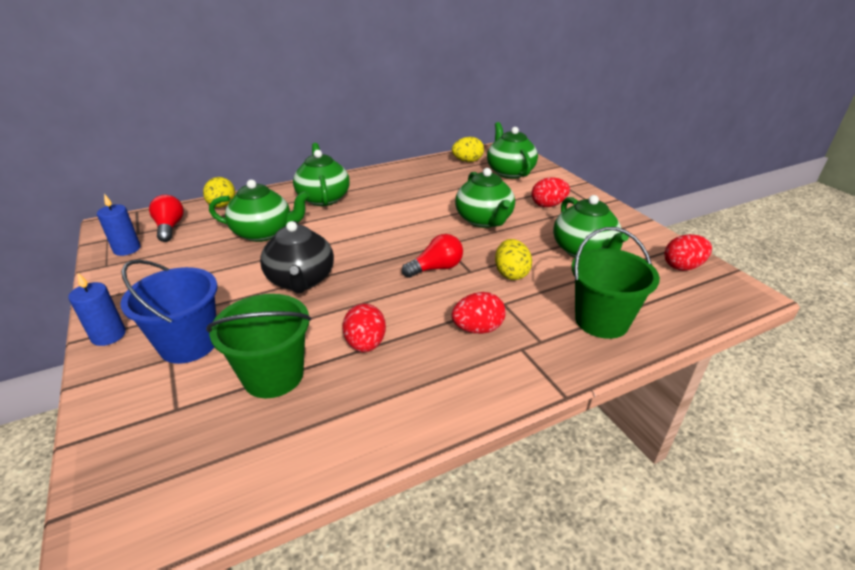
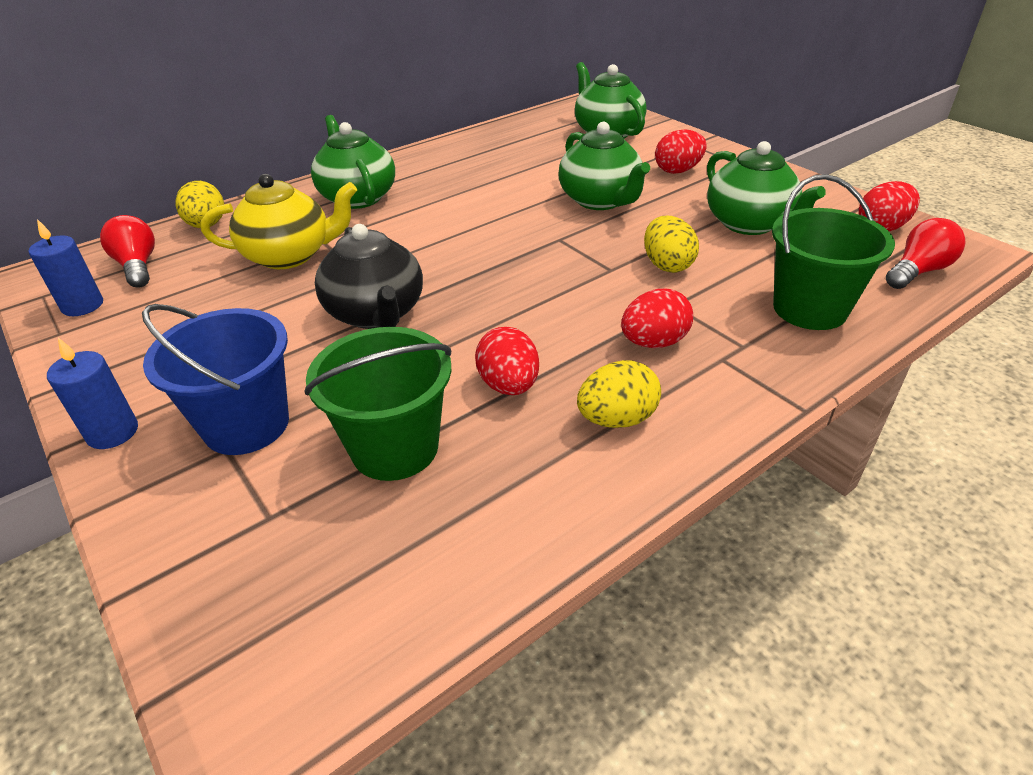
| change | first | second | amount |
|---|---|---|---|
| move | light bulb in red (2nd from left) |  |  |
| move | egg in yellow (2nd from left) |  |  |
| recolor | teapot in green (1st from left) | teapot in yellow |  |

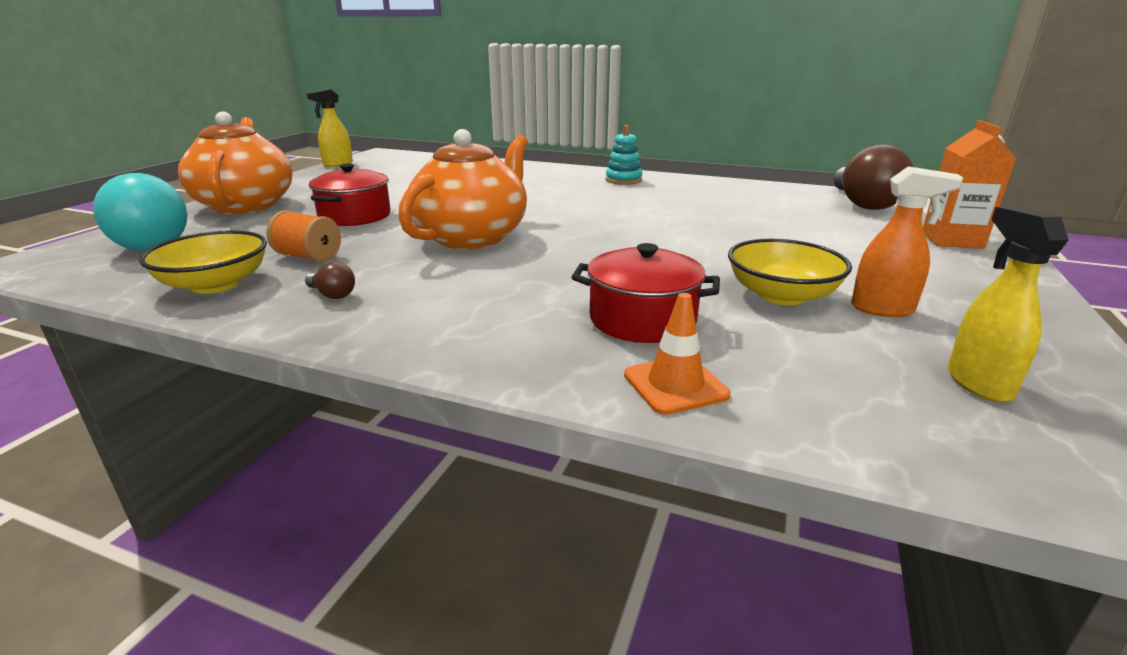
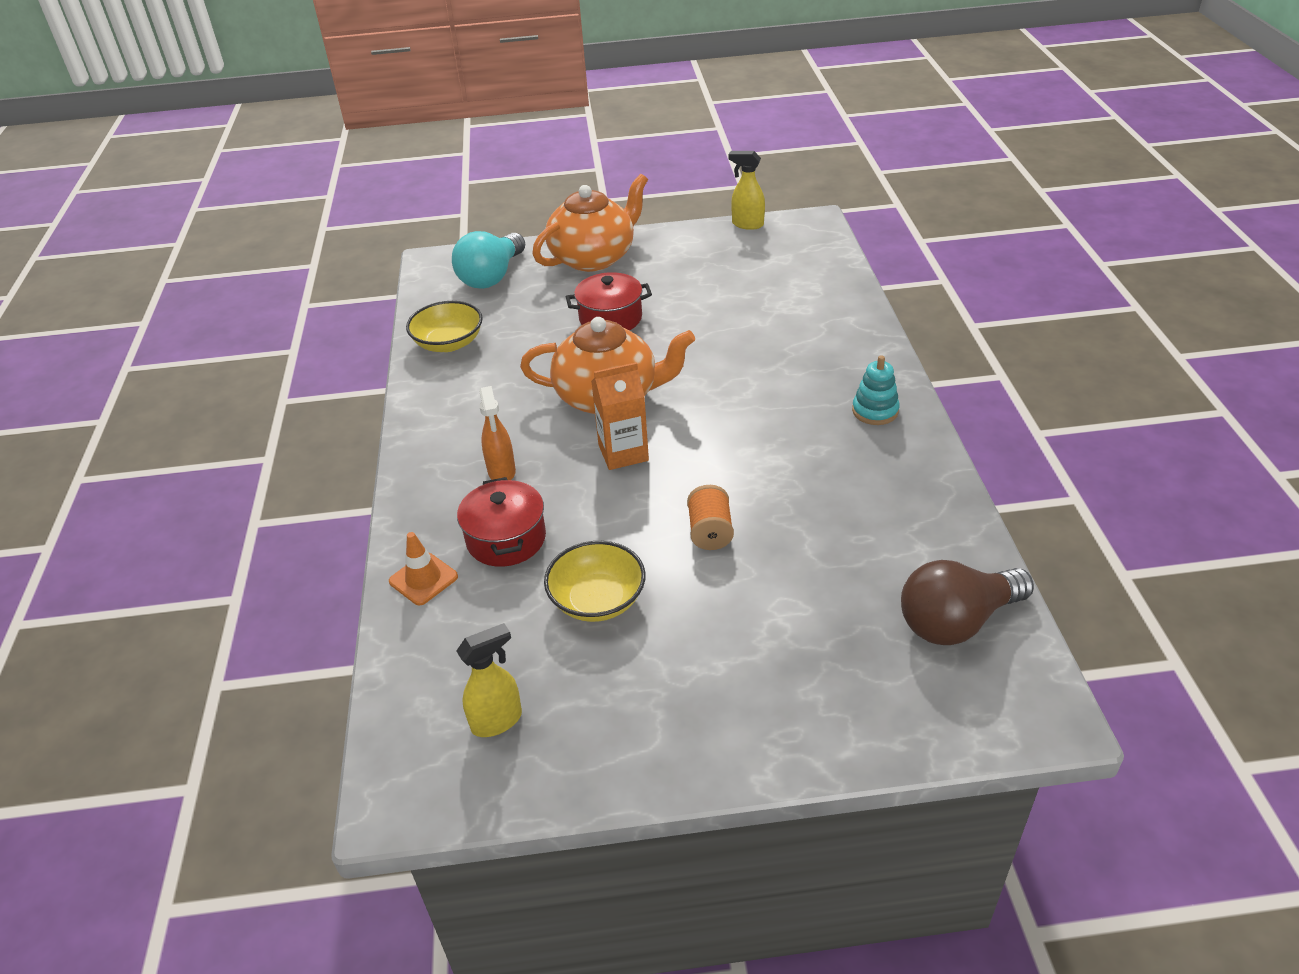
| change | first | second | amount |
|---|---|---|---|
| delete | light bulb in brown (1st from left) |  |  |
| move | spool in orange |  |  |
| move | spray bottle in orange |  |  |
| move | carton in orange |  |  |

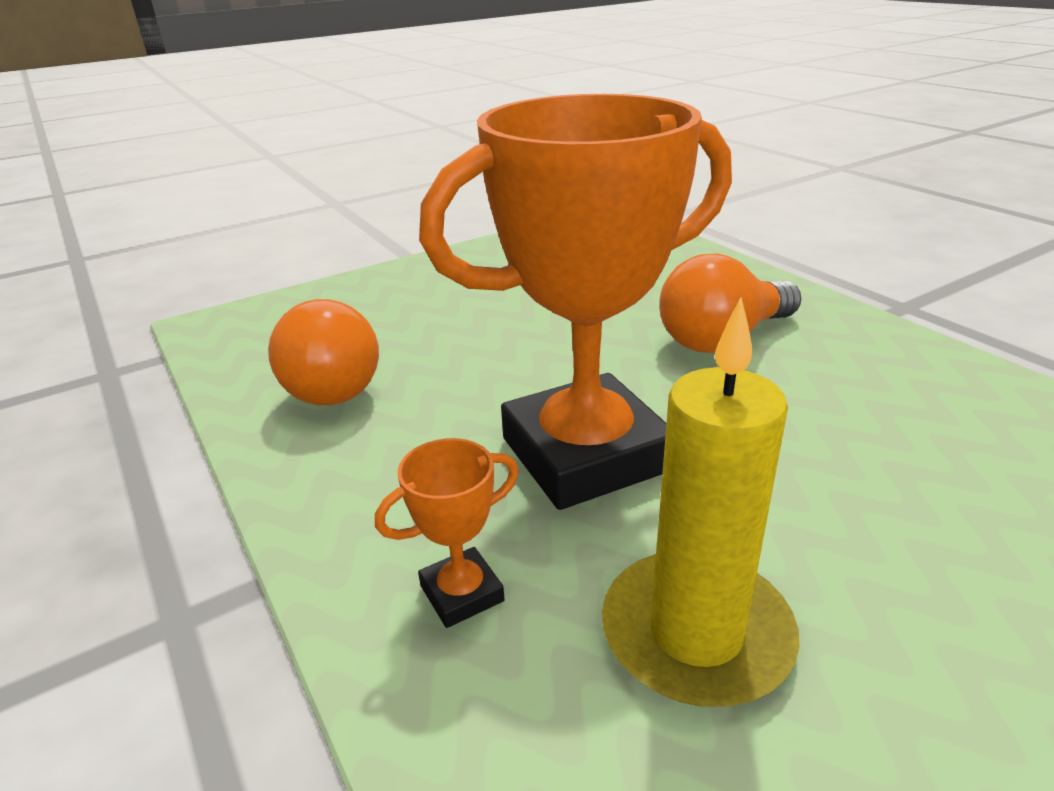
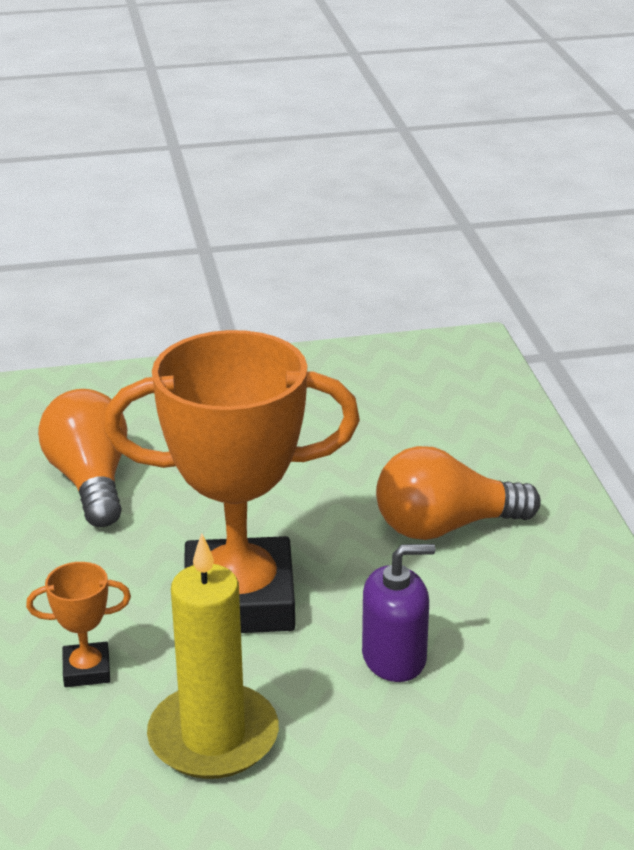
| change | first | second | amount |
|---|---|---|---|
| insert |  | soap dispenser in purple |  |
| rotate | light bulb in orange (1st from left) |  | 150 degrees clockwise |

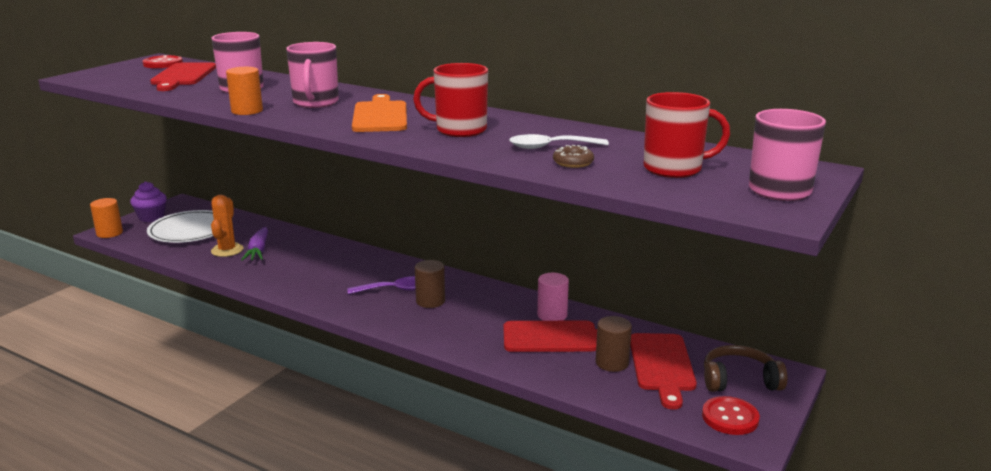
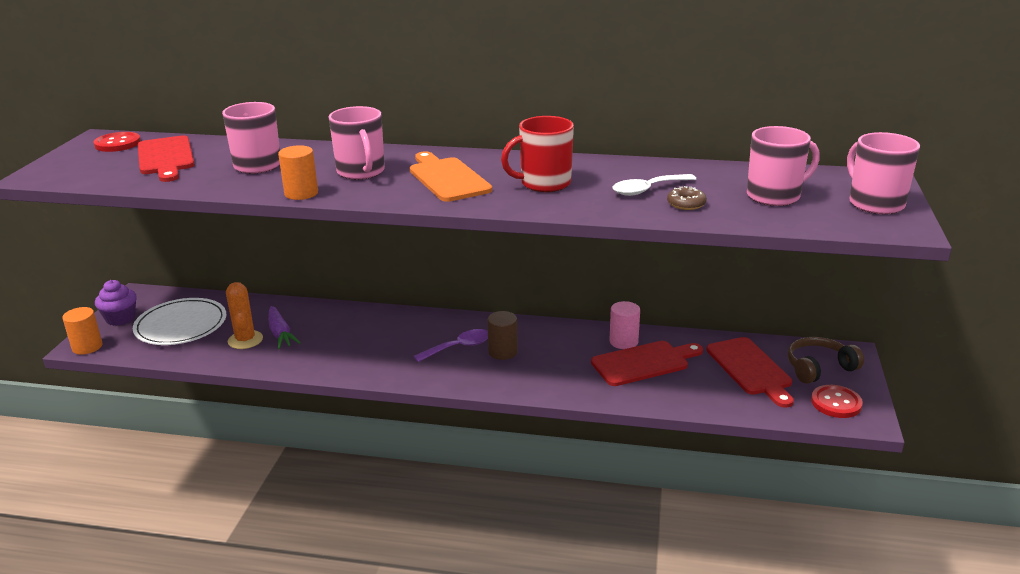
| change | first | second | amount |
|---|---|---|---|
| delete | cylinder in brown (2nd from left) |  |  |
| recolor | mug in red (2nd from left) | mug in pink (3rd from left) |  |

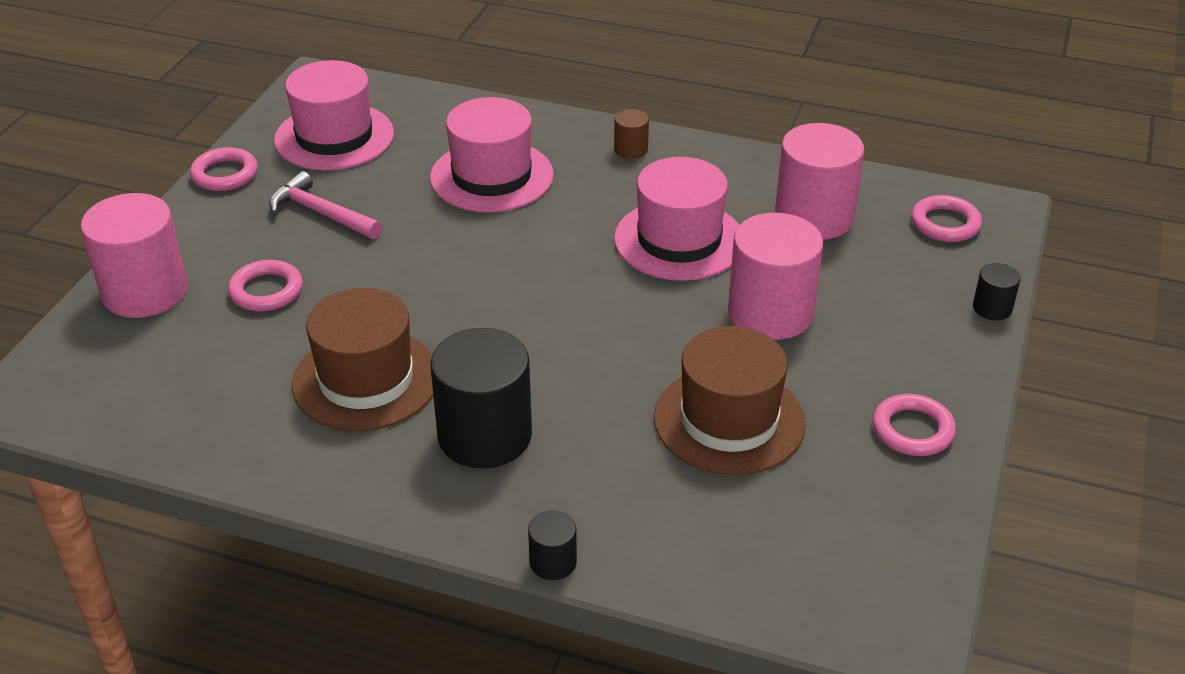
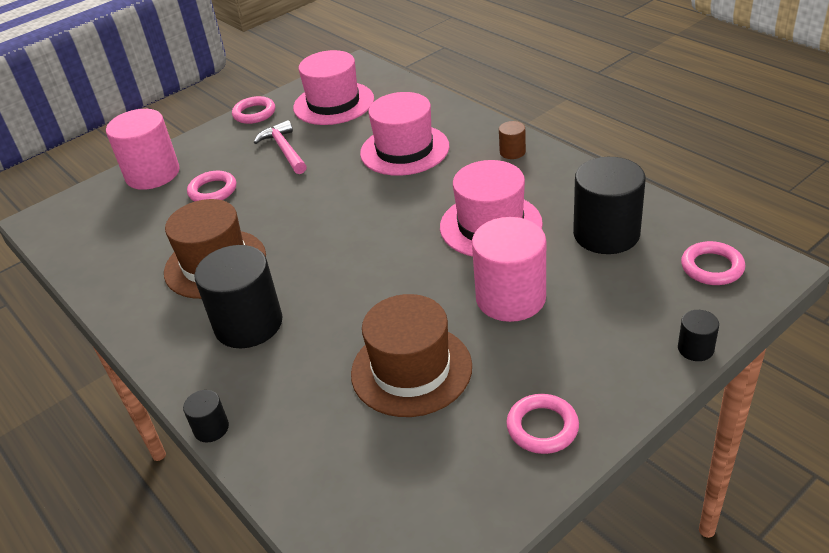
| change | first | second | amount |
|---|---|---|---|
| recolor | cylinder in pink (3rd from left) | cylinder in black (3rd from left) |  |

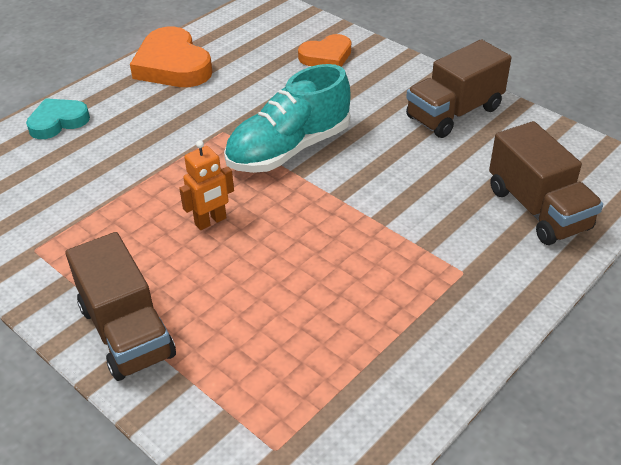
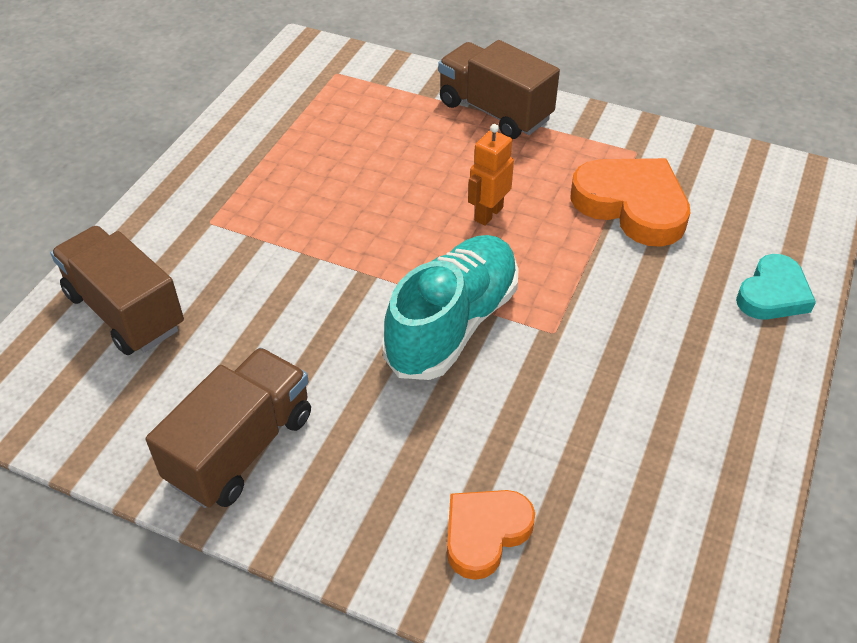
| change | first | second | amount |
|---|---|---|---|
| move | heart in orange (1st from left in the first image) | heart in orange (2nd from left) |  |

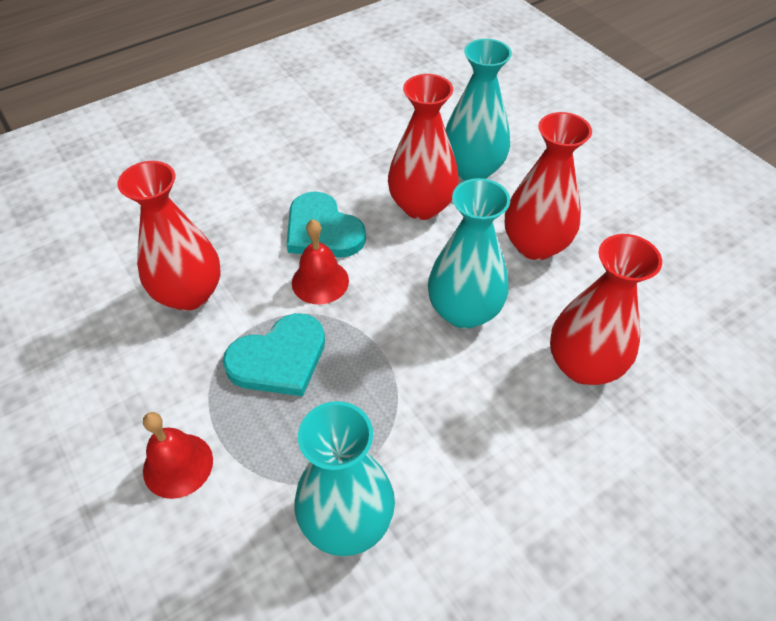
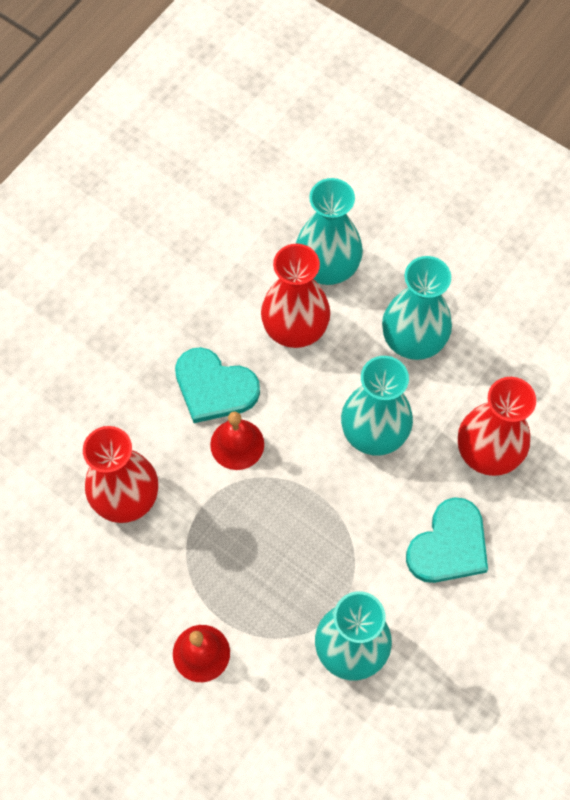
| change | first | second | amount |
|---|---|---|---|
| move | heart in turquoise (1st from left in the first image) | heart in turquoise (2nd from left) |  |
| recolor | vase in red (3rd from left) | vase in turquoise (4th from left) |  |

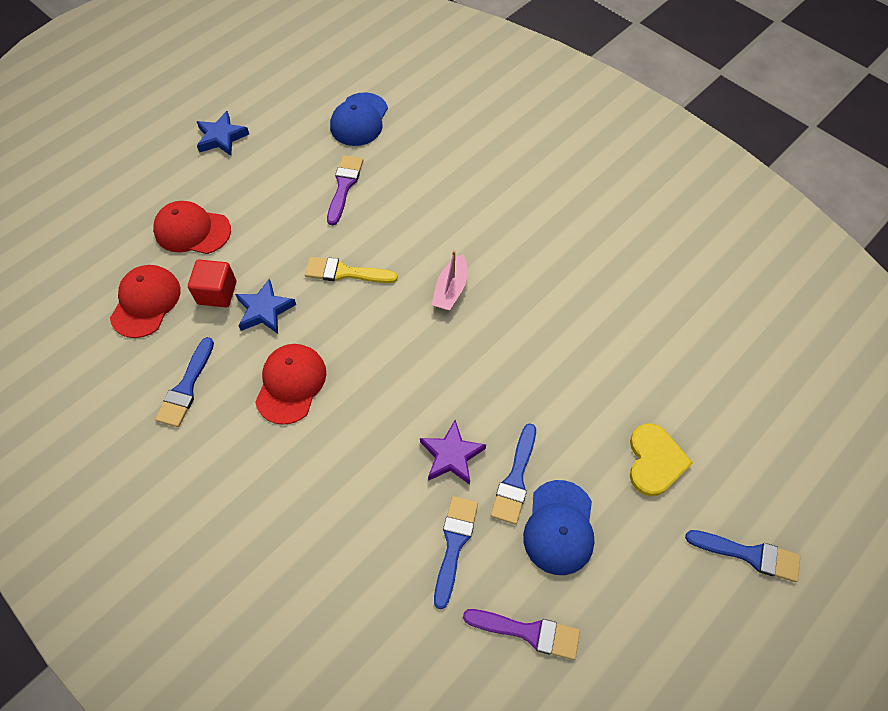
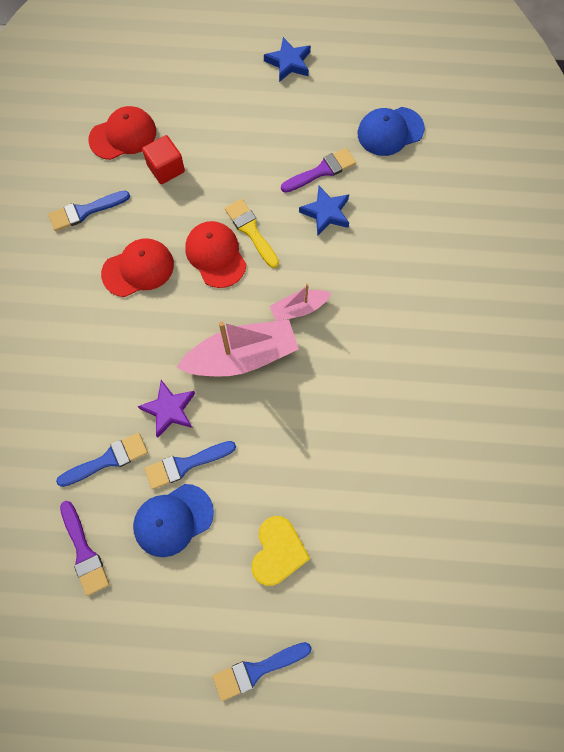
| change | first | second | amount |
|---|---|---|---|
| insert |  | boat in pink (1st from left) |  |
| move | cap in red (2nd from left in the first image) | cap in red (3rd from left) |  |
| move | star in blue (2nd from left) |  |  |
| rotate | heart in yellow |  | 45 degrees counterclockwise |
| rotate | brush in blue (4th from left) |  | 90 degrees clockwise |

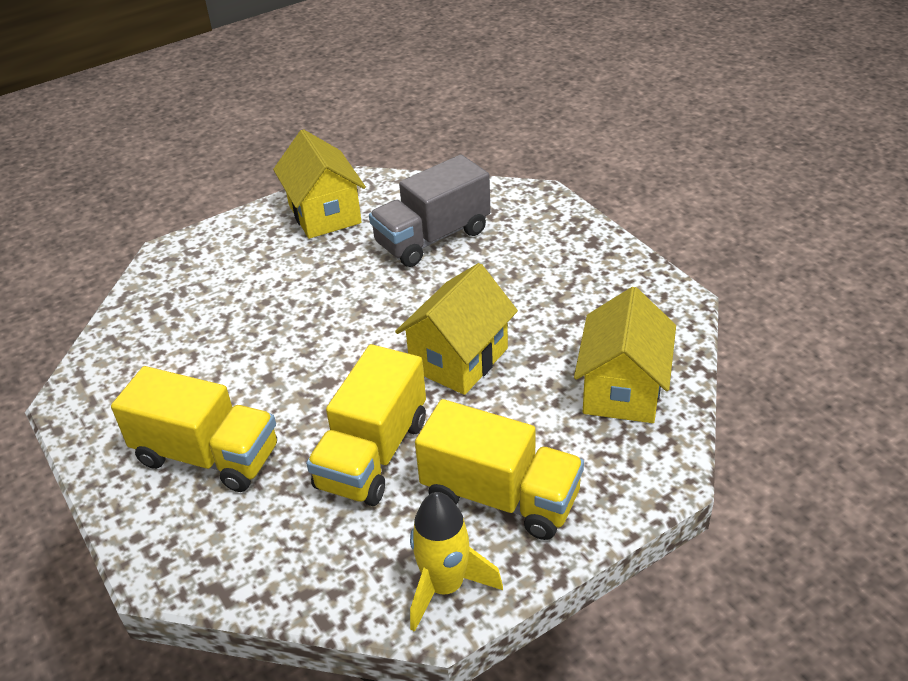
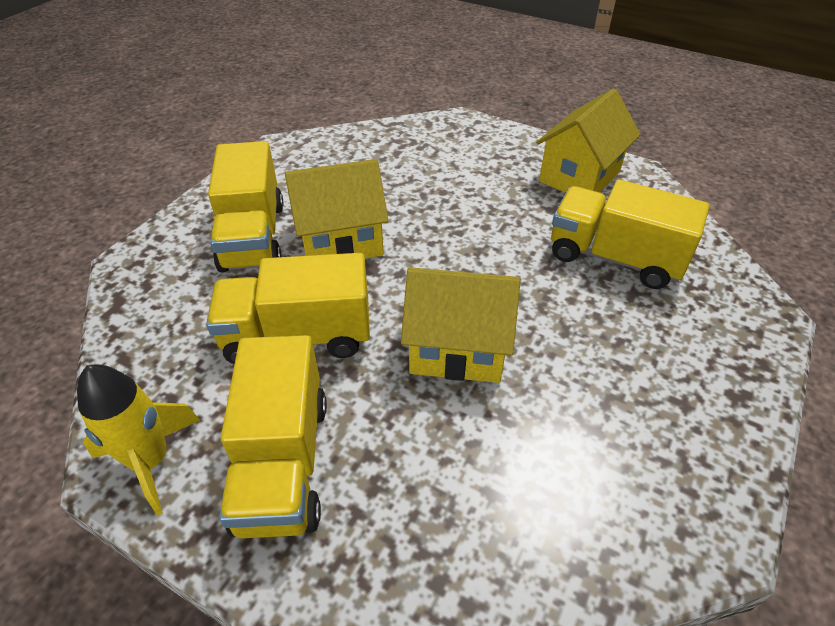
| change | first | second | amount |
|---|---|---|---|
| move | house in yellow (3rd from left in the first image) | house in yellow (1st from left) |  |
| recolor | truck in grey | truck in yellow (4th from left) |  |

